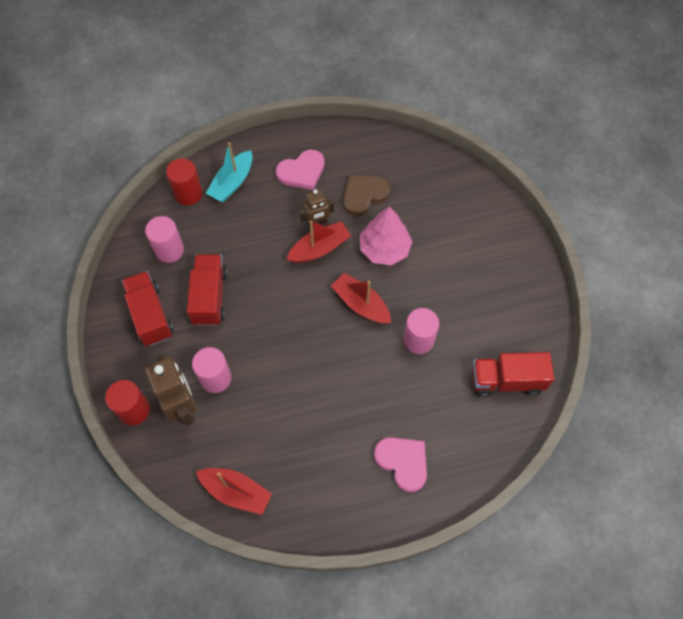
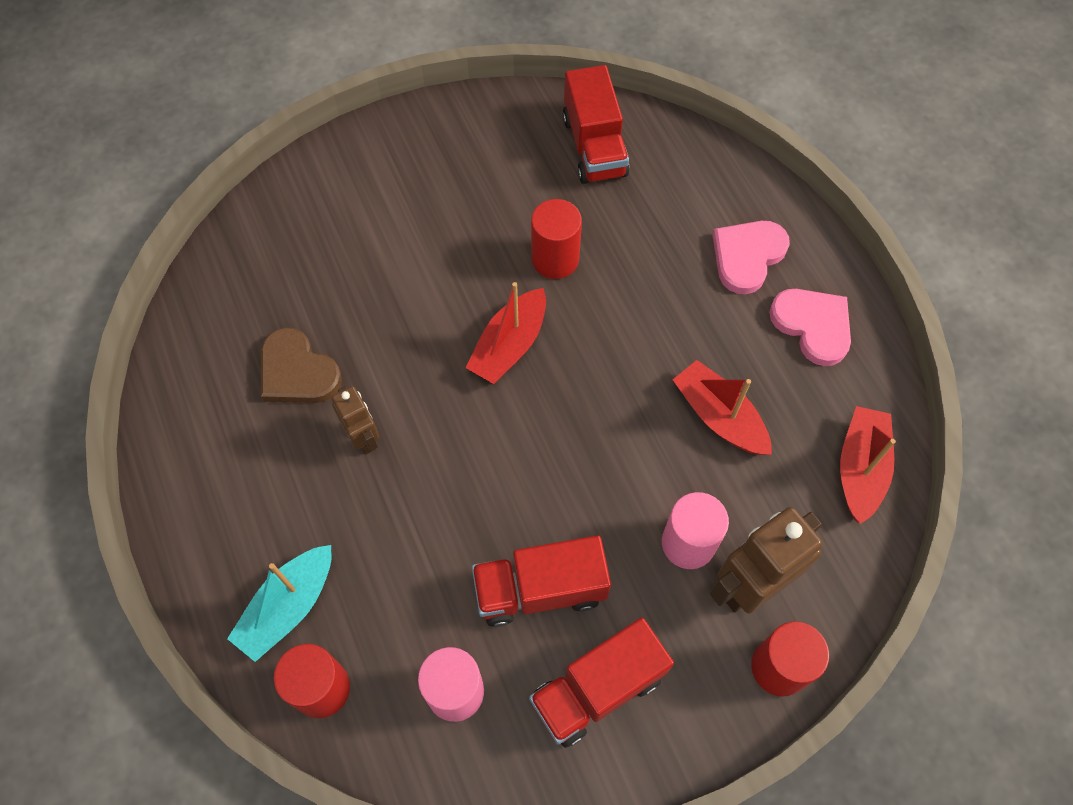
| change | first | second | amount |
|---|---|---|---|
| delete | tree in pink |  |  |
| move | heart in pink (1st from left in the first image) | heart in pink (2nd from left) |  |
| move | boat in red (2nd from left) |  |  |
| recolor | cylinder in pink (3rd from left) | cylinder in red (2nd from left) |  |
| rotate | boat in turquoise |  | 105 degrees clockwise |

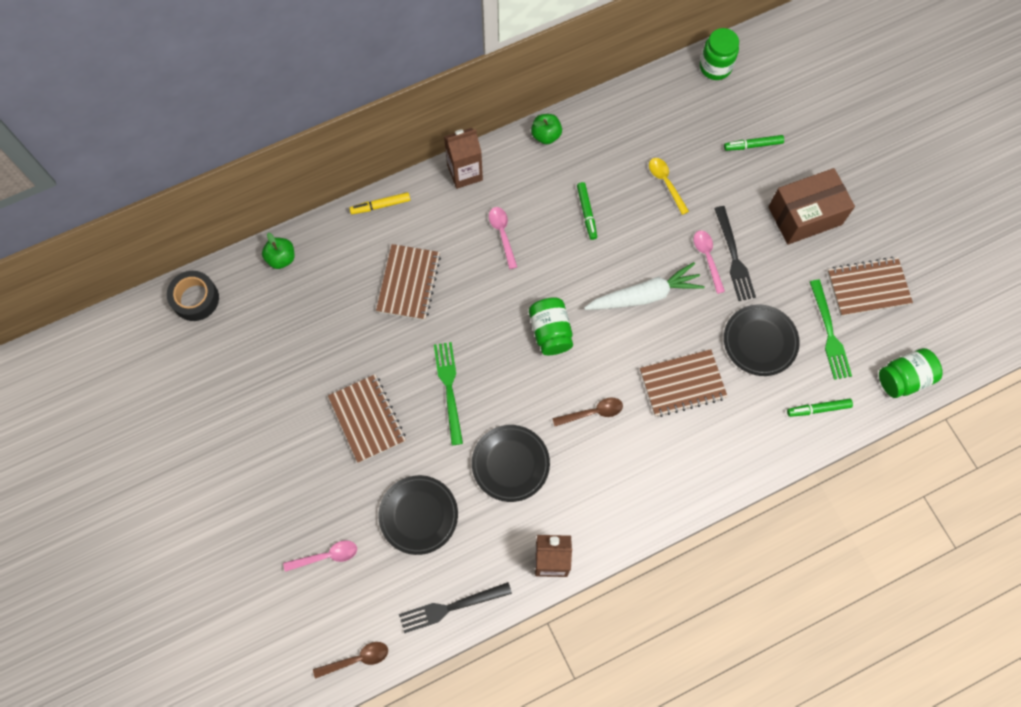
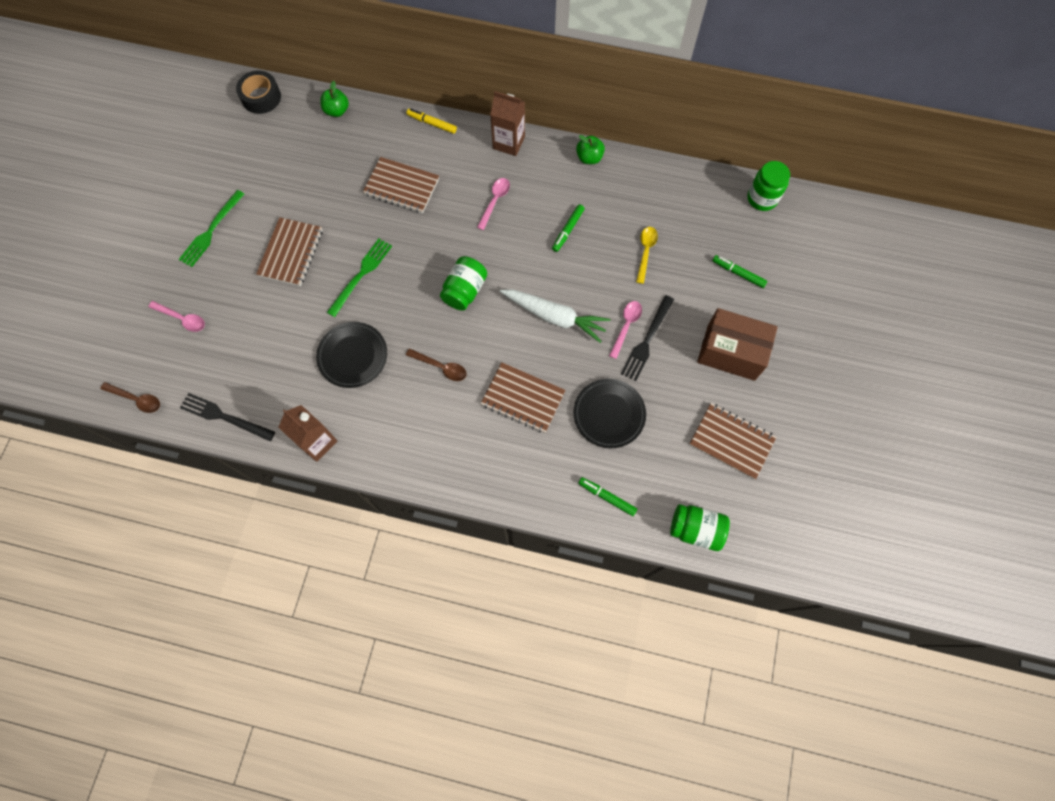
| change | first | second | amount |
|---|---|---|---|
| delete | plate in black (1st from left) |  |  |
| move | fork in green (2nd from left in the first image) | fork in green (1st from left) |  |
| rotate | notebook in brown (2nd from left) |  | 60 degrees clockwise |

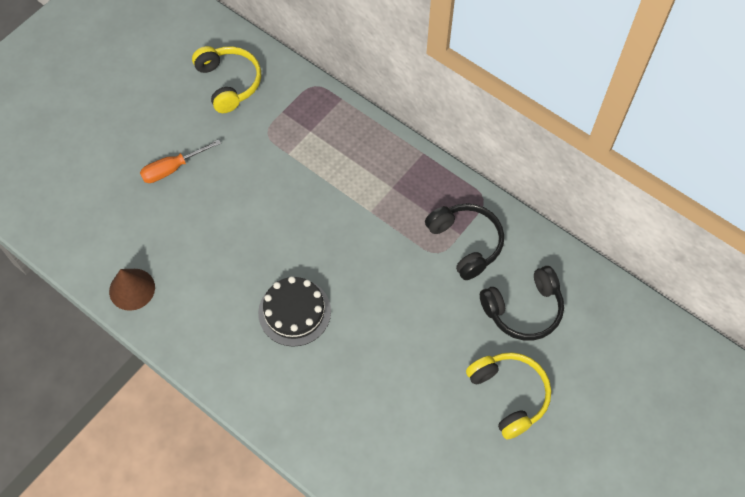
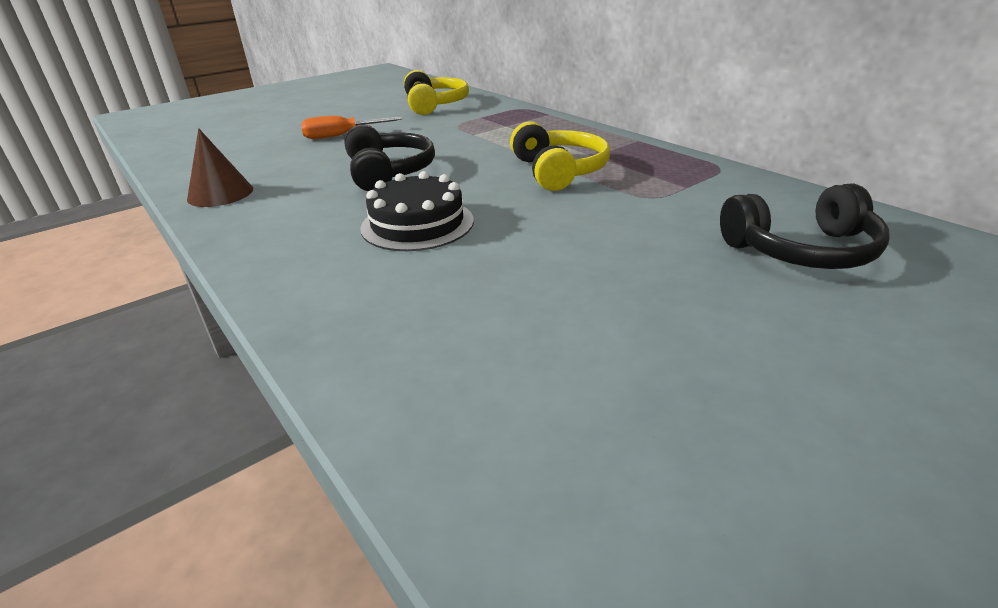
| change | first | second | amount |
|---|---|---|---|
| move | headphones in black (1st from left) |  |  |
| move | headphones in yellow (2nd from left) |  |  |

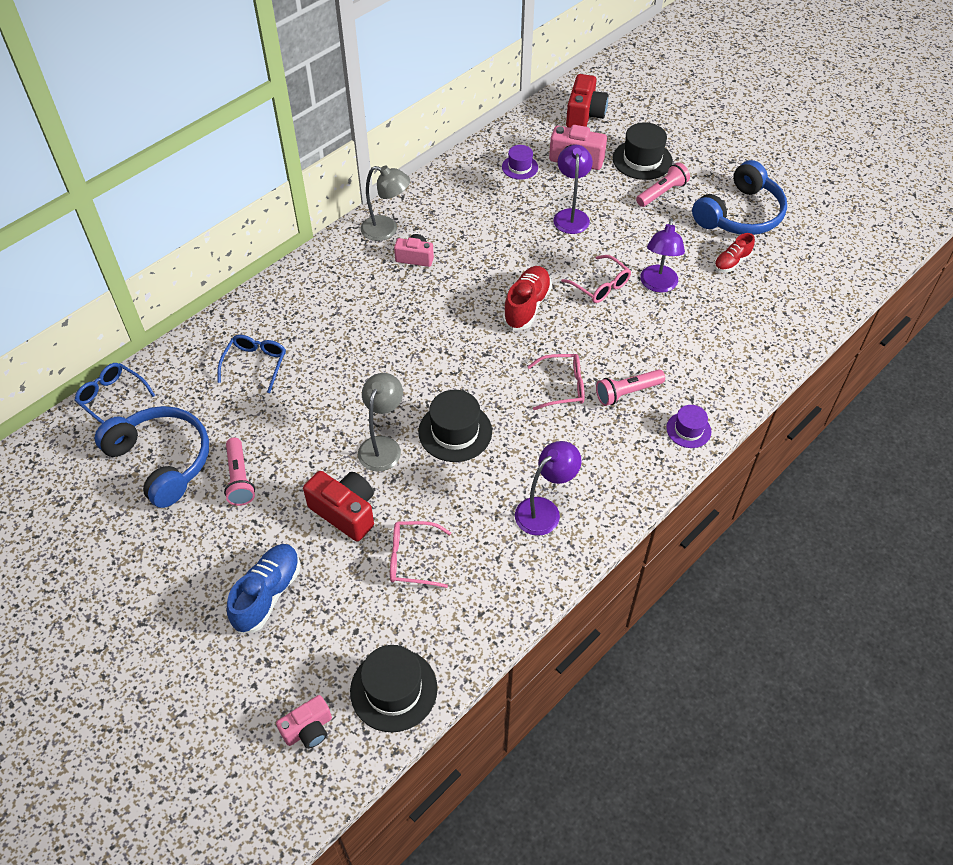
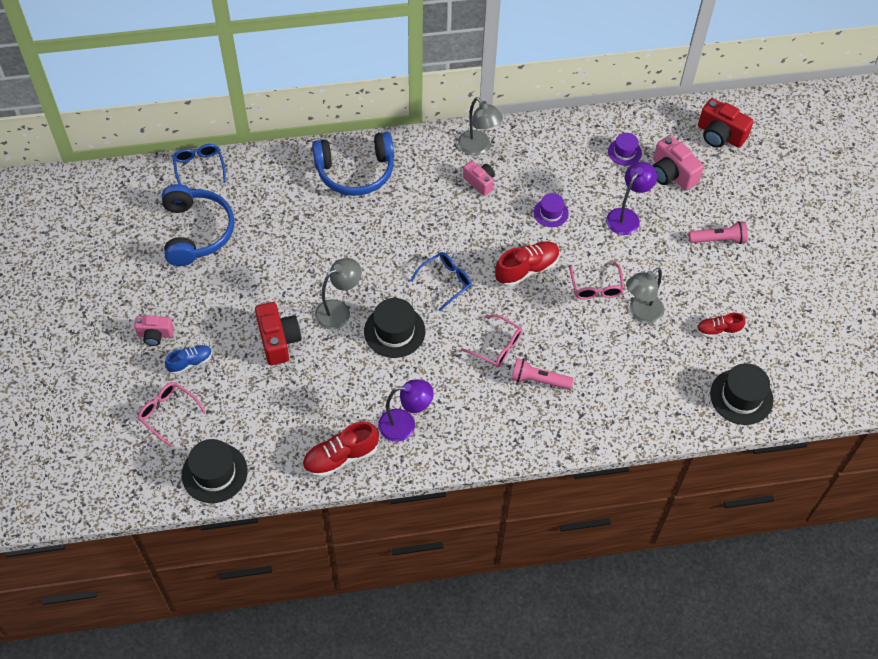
| change | first | second | amount |
|---|---|---|---|
| delete | flashlight in pink (1st from left) |  |  |
| insert |  | shoe in red (1st from left) |  |
| move | glasses in blue (2nd from left) |  |  |
| move | camera in pink (1st from left) |  |  |
| move | glasses in pink (1st from left) |  |  |
| move | hat in black (3rd from left) |  |  |
| move | hat in purple (2nd from left in the first image) | hat in purple (1st from left) |  |
| move | headphones in blue (2nd from left) |  |  |
| recolor | lamp in purple (3rd from left) | lamp in grey (3rd from left) |  |
| rotate | camera in red (2nd from left) |  | 75 degrees clockwise |
| resize | shoe in blue |  | x0.62 |

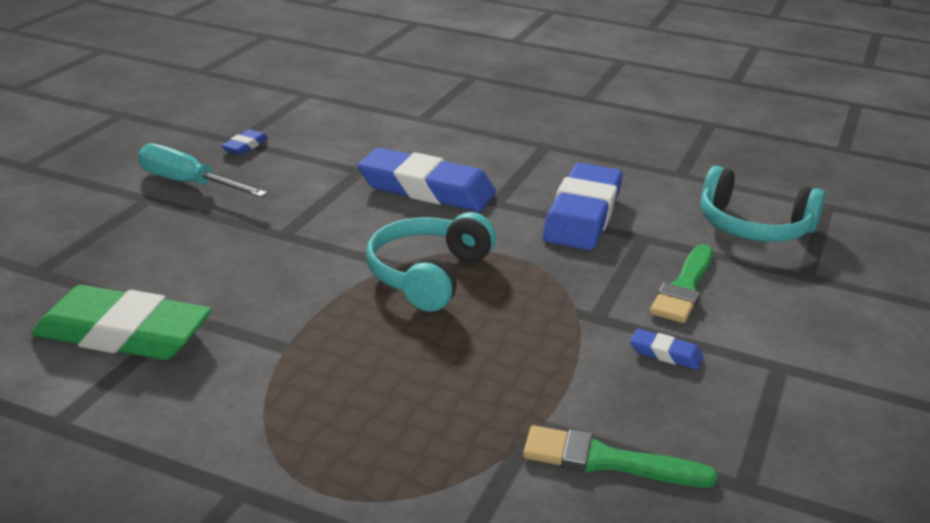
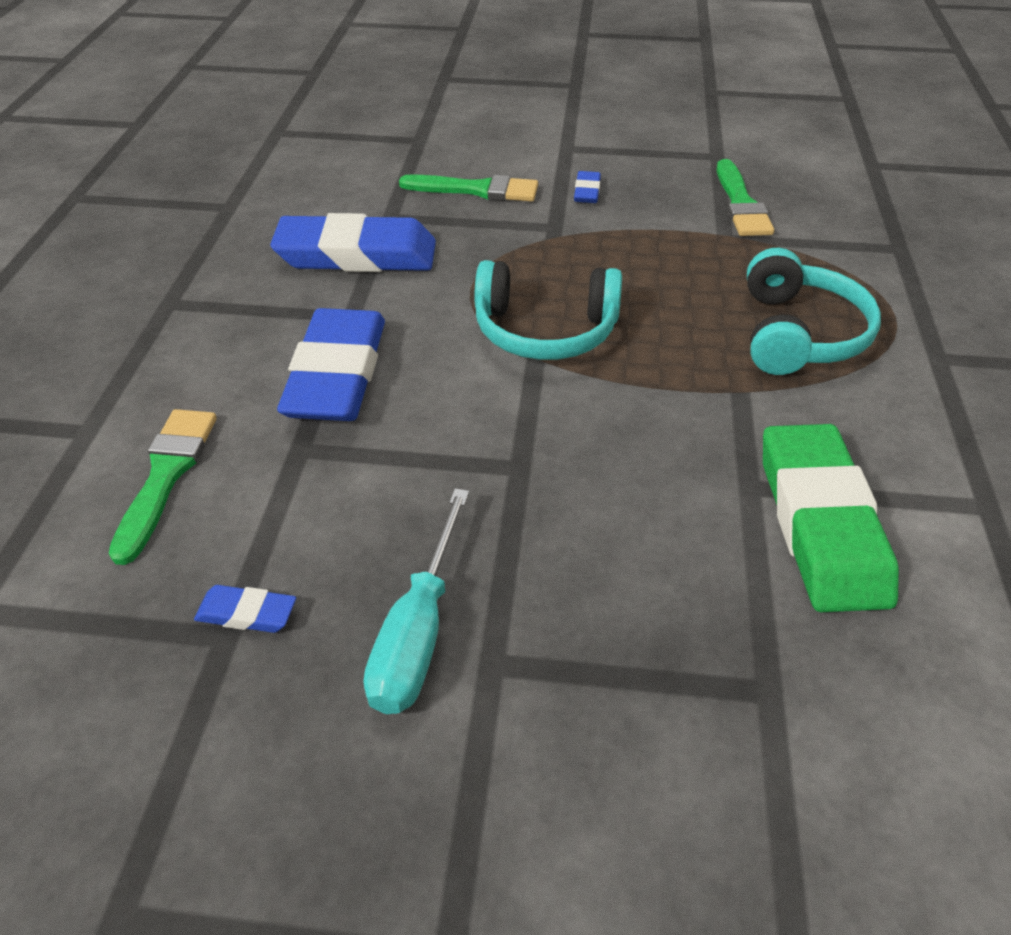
| change | first | second | amount |
|---|---|---|---|
| insert |  | brush in green (1st from left) |  |
| move | headphones in turquoise (2nd from left) |  |  |

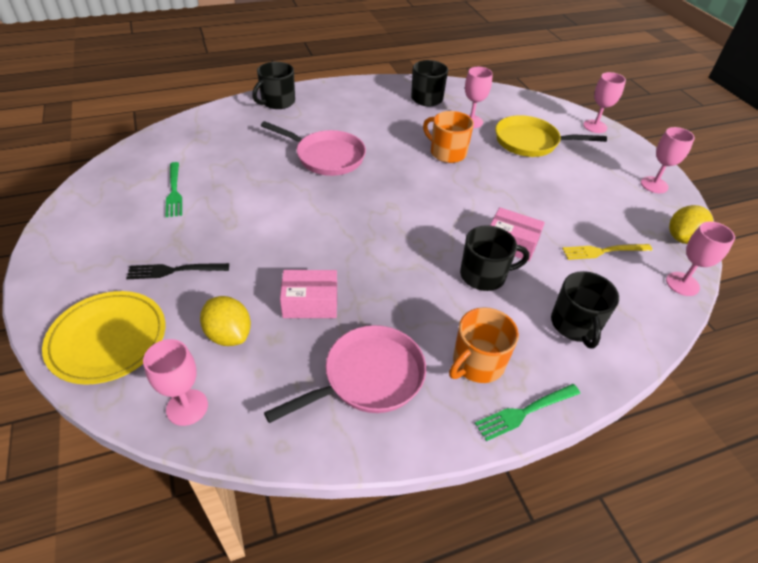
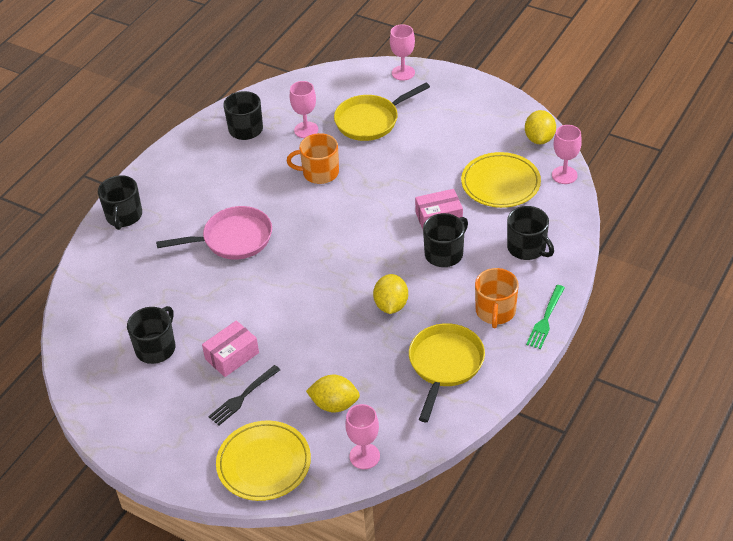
| change | first | second | amount |
|---|---|---|---|
| delete | goblet in pink (4th from left) |  |  |
| insert |  | lemon in yellow (2nd from left) |  |
| move | box in pink (1st from left) |  |  |
| replace | fork in green (1st from left) | mug in black (2nd from left) |  |
| replace | fork in yellow | plate in yellow (2nd from left) |  |
| recolor | pan in pink (2nd from left) | pan in yellow (2nd from left) |  |

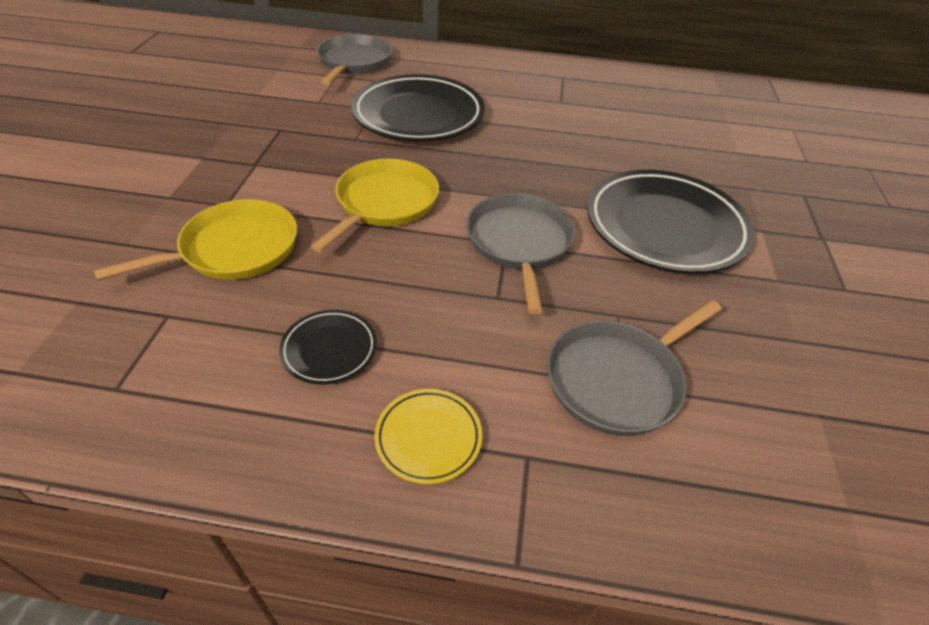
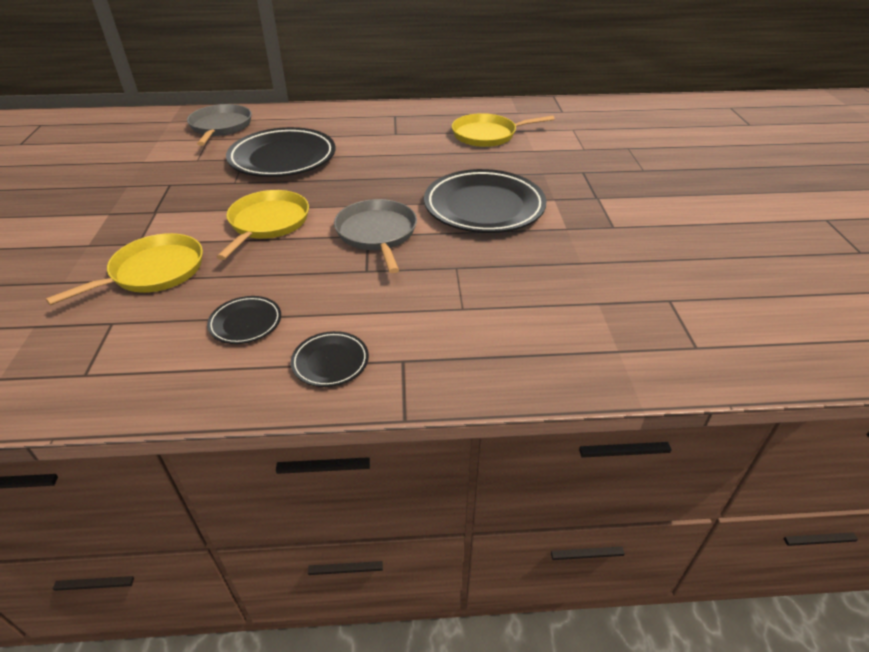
| change | first | second | amount |
|---|---|---|---|
| delete | pan in grey (3rd from left) |  |  |
| insert |  | pan in yellow (3rd from left) |  |
| recolor | plate in yellow | plate in black (3rd from left) |  |

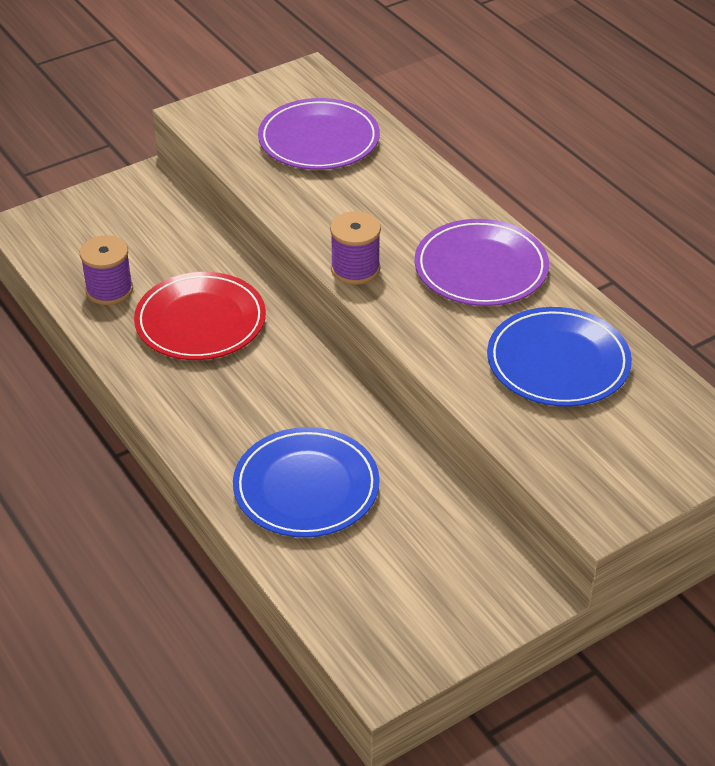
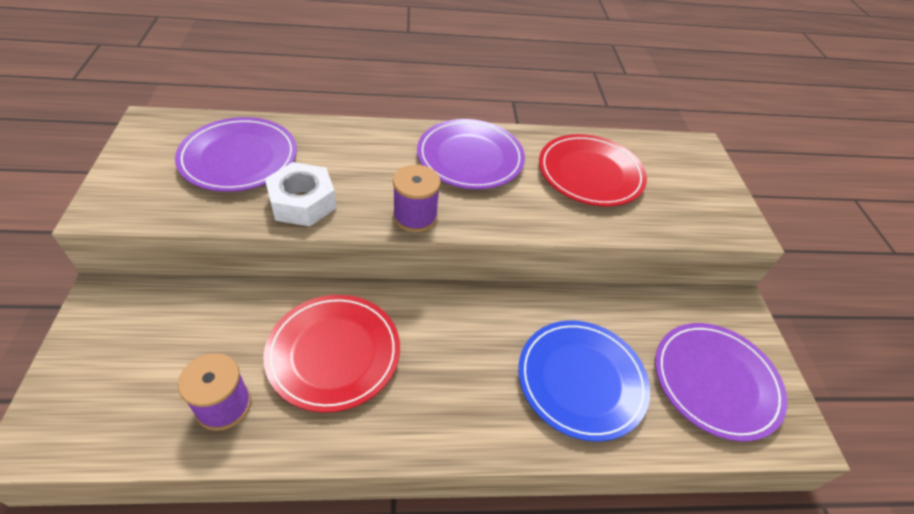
| change | first | second | amount |
|---|---|---|---|
| insert |  | nut in white |  |
| insert |  | plate in purple (3rd from left) |  |
| recolor | plate in blue (2nd from left) | plate in red (2nd from left) |  |

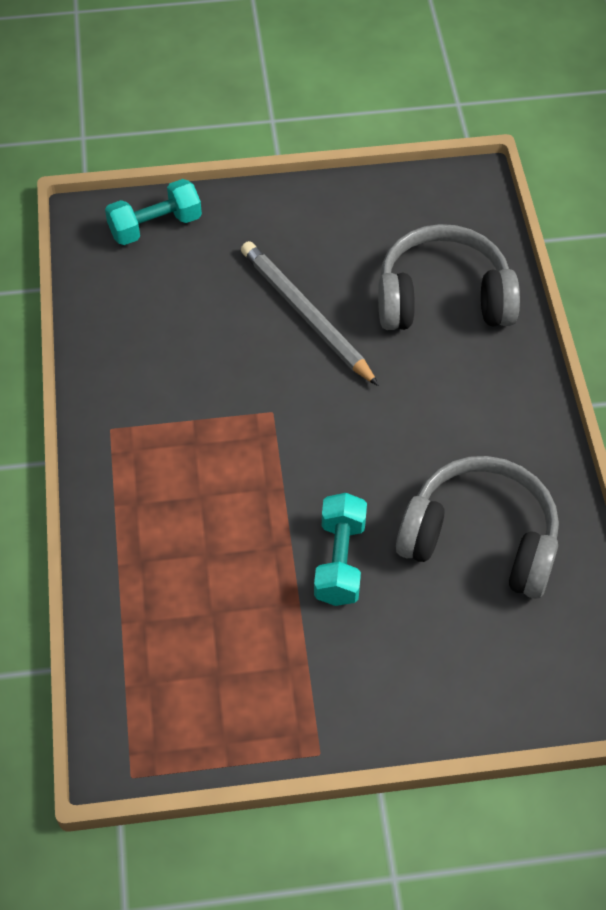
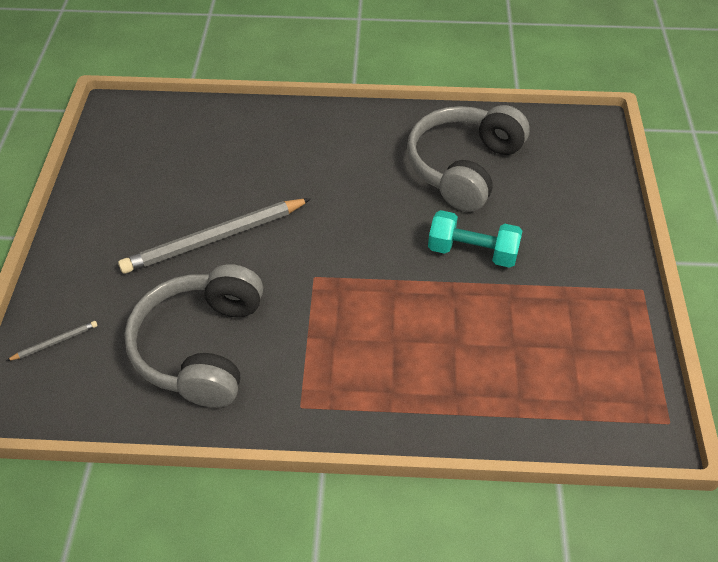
| change | first | second | amount |
|---|---|---|---|
| move | headphones in grey (1st from left) |  |  |
| replace | dumbbell in turquoise (1st from left) | pencil in grey (1st from left) |  |

